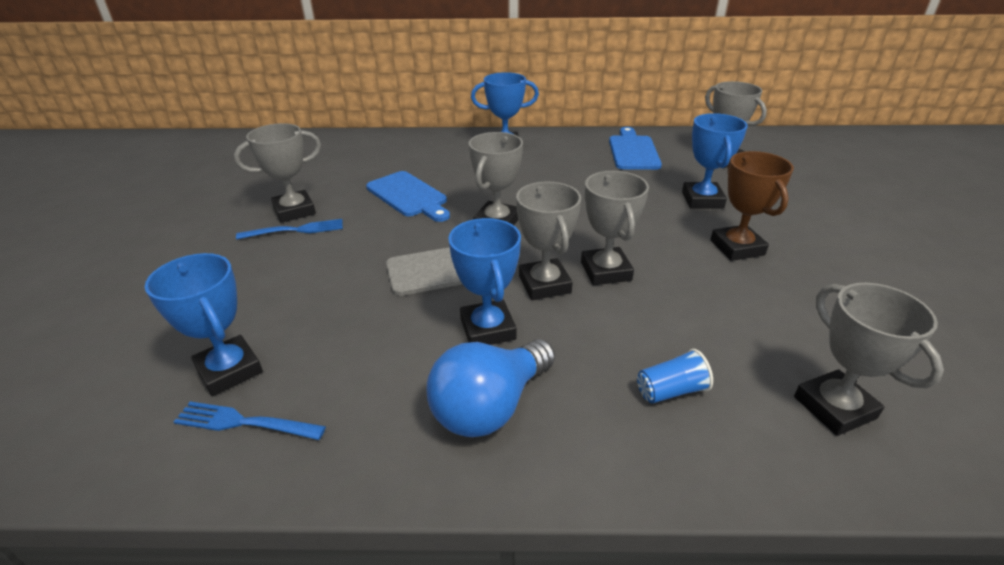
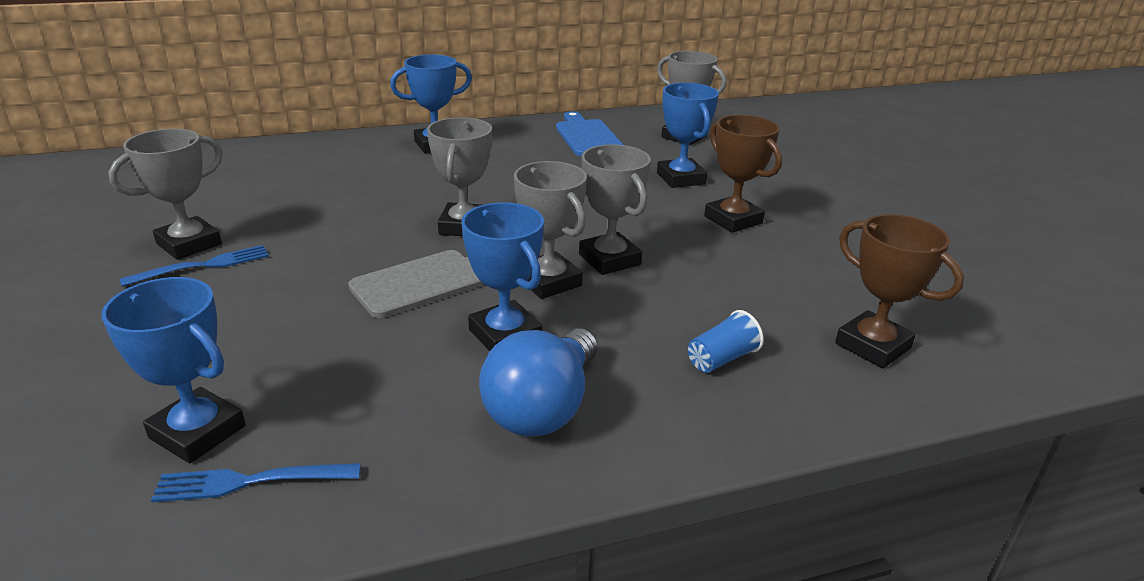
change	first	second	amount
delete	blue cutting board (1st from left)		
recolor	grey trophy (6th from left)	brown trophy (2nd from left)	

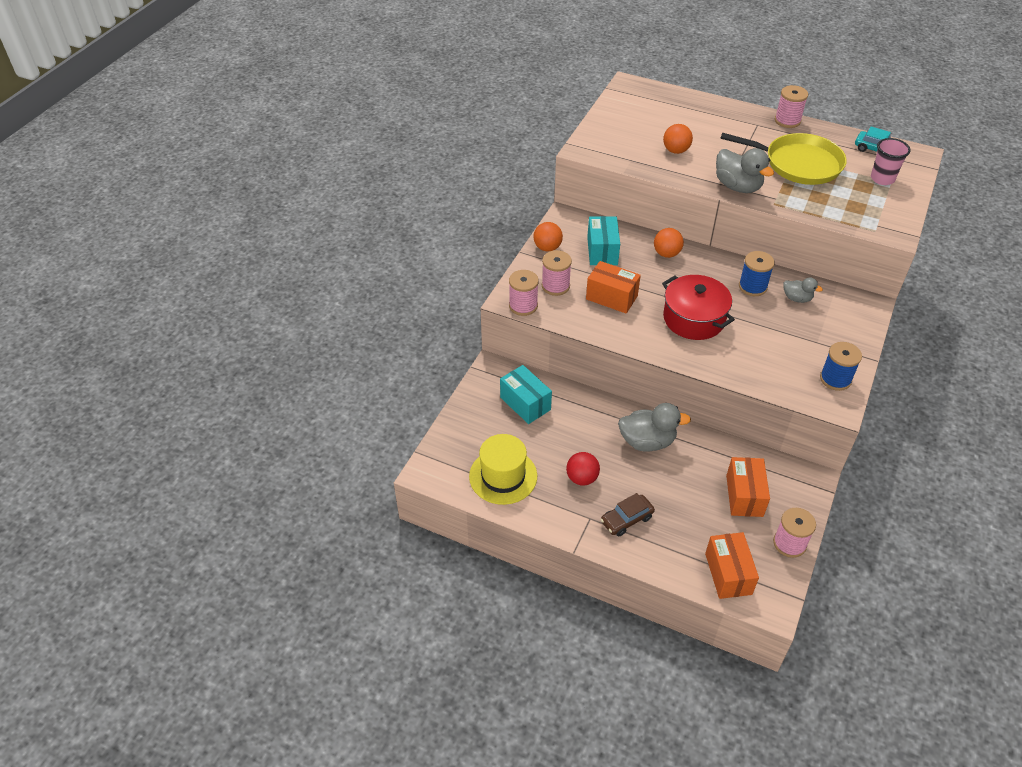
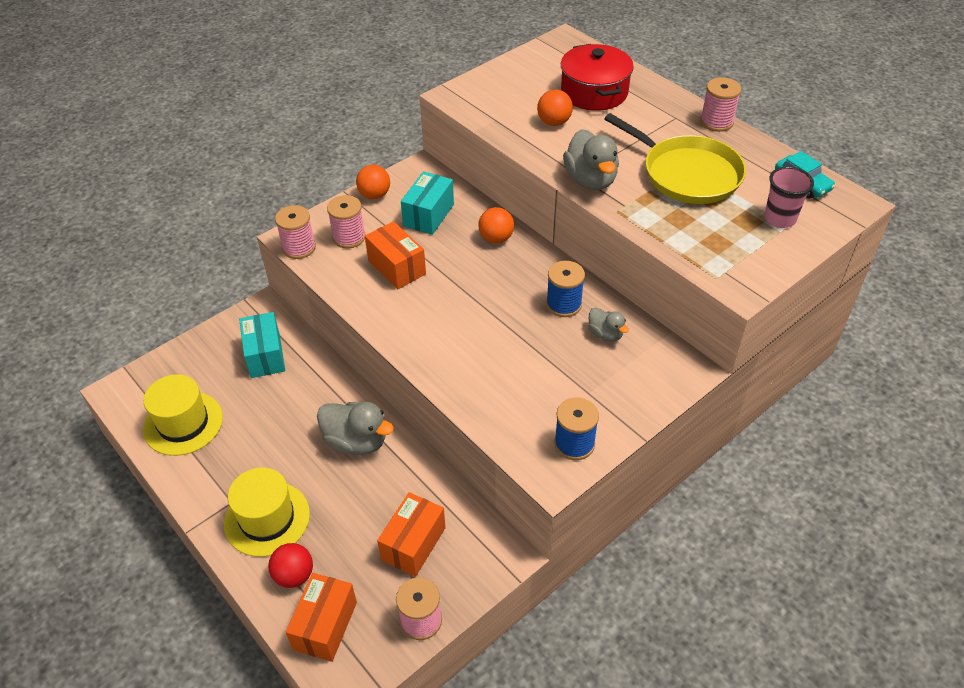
change	first	second	amount
move	red ball		
replace	brown car	yellow hat (2nd from left)	
move	red pot		

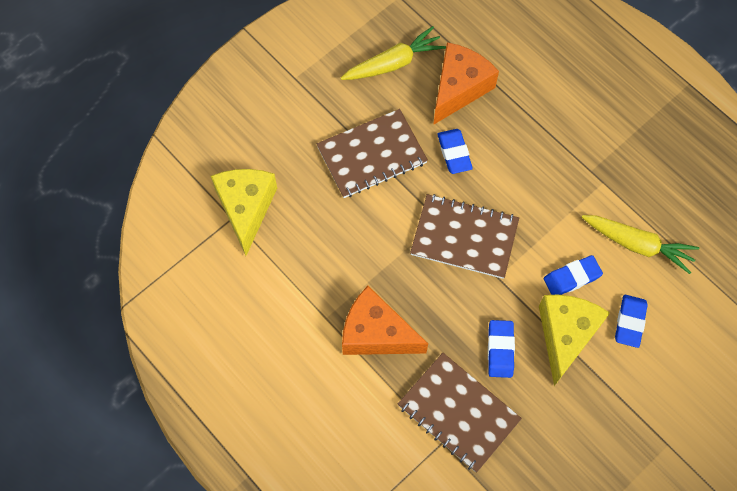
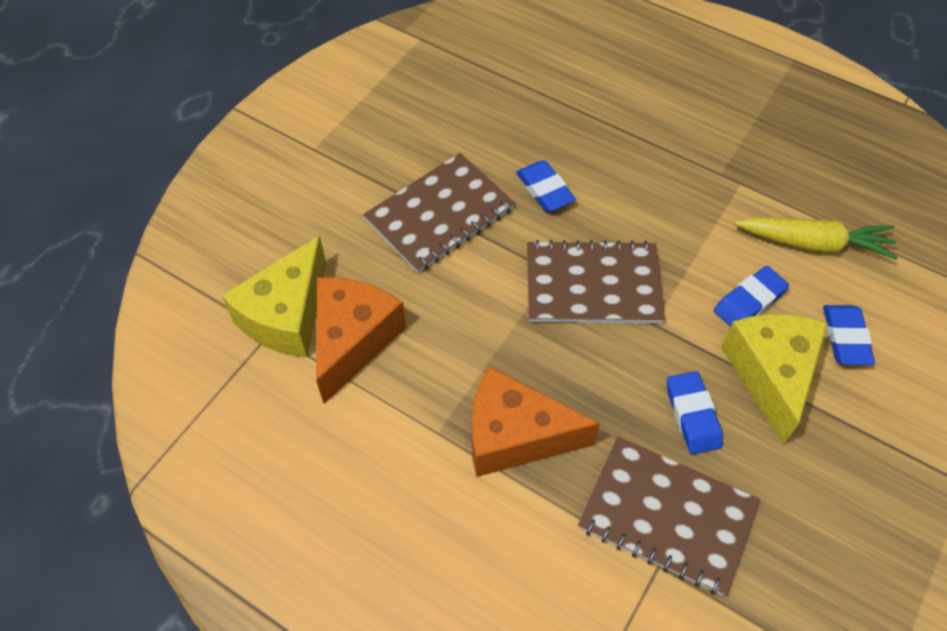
change	first	second	amount
rotate	yellow cheese (1st from left)		135 degrees counterclockwise
delete	yellow carrot (1st from left)		
move	orange cheese (2nd from left in the first image)	orange cheese (1st from left)	

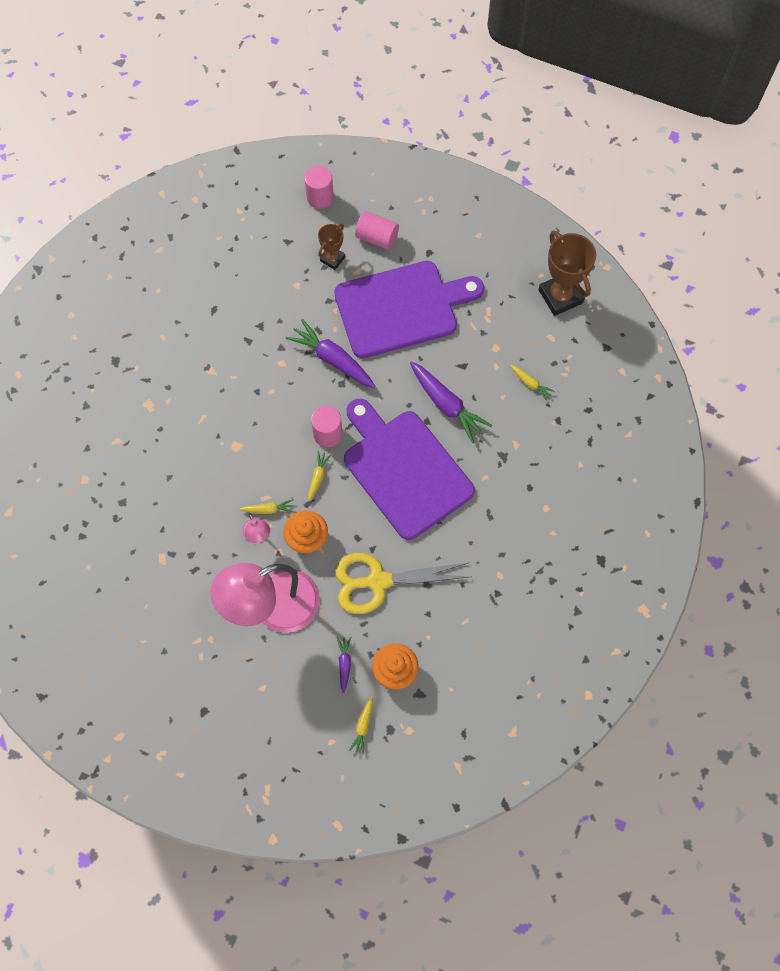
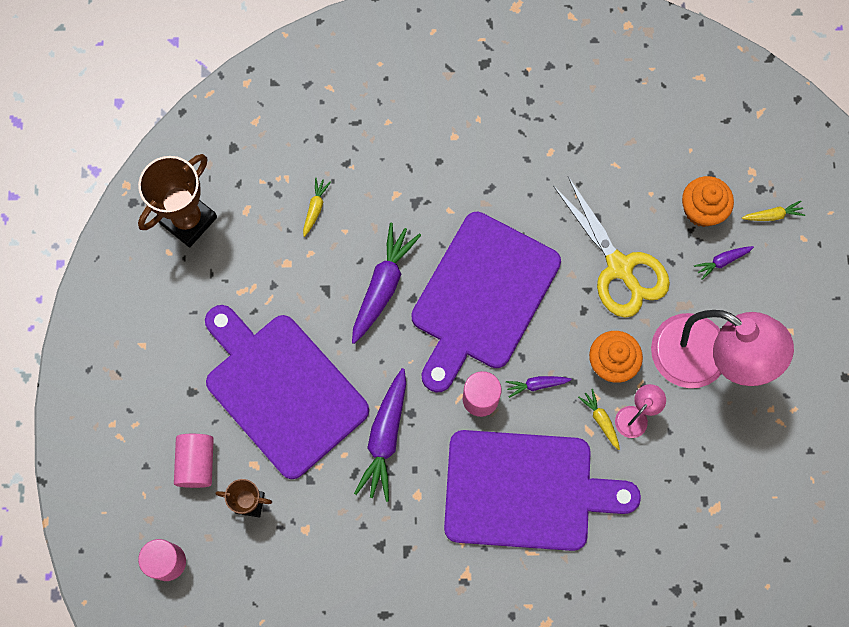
change	first	second	amount
recolor	yellow carrot (2nd from left)	purple carrot (3rd from left)	
insert		purple cutting board (3rd from left)	

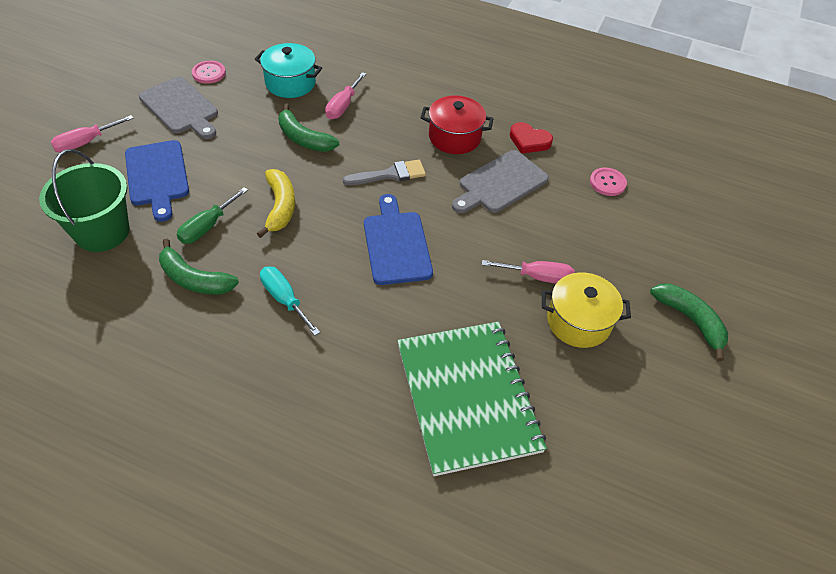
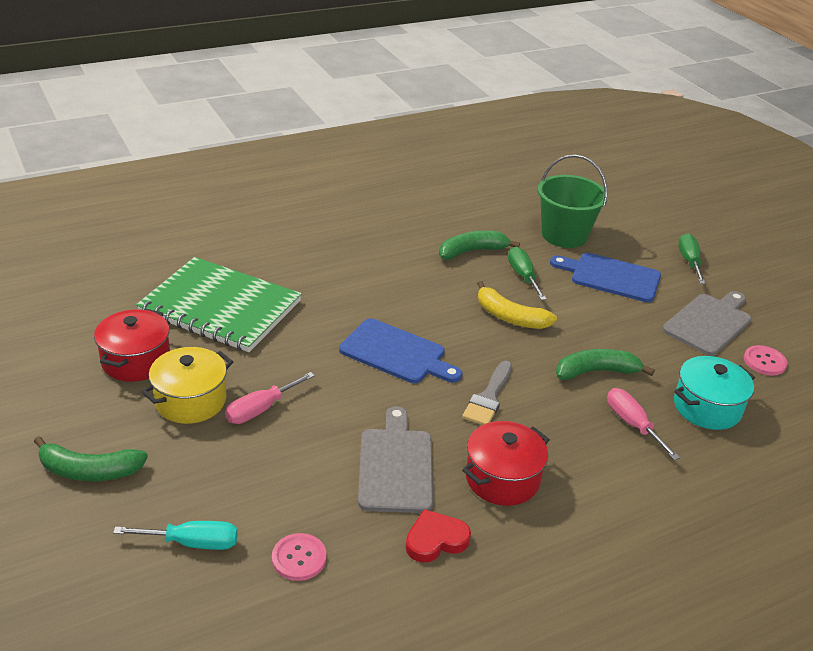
change	first	second	amount
recolor	pink screwdriver (1st from left)	green screwdriver (2nd from left)	
rotate	grey cutting board (1st from left in the first image)	grey cutting board (2nd from left)	135 degrees clockwise
move	turquoise screwdriver		
insert		red pot (1st from left)	

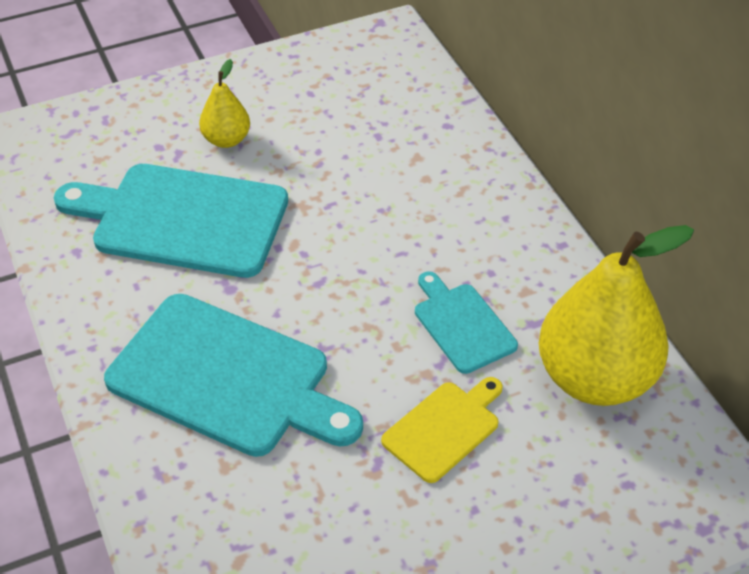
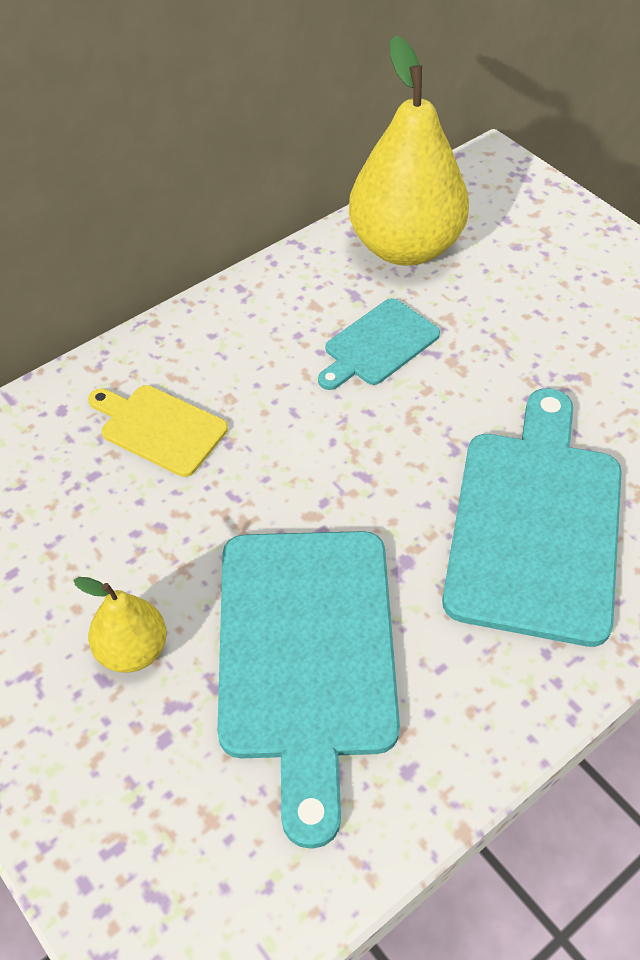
change	first	second	amount
move	yellow cutting board		

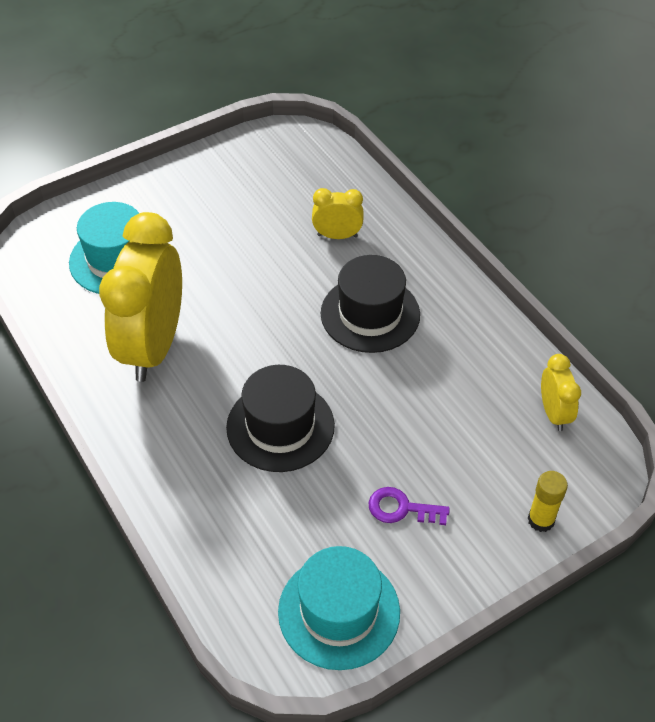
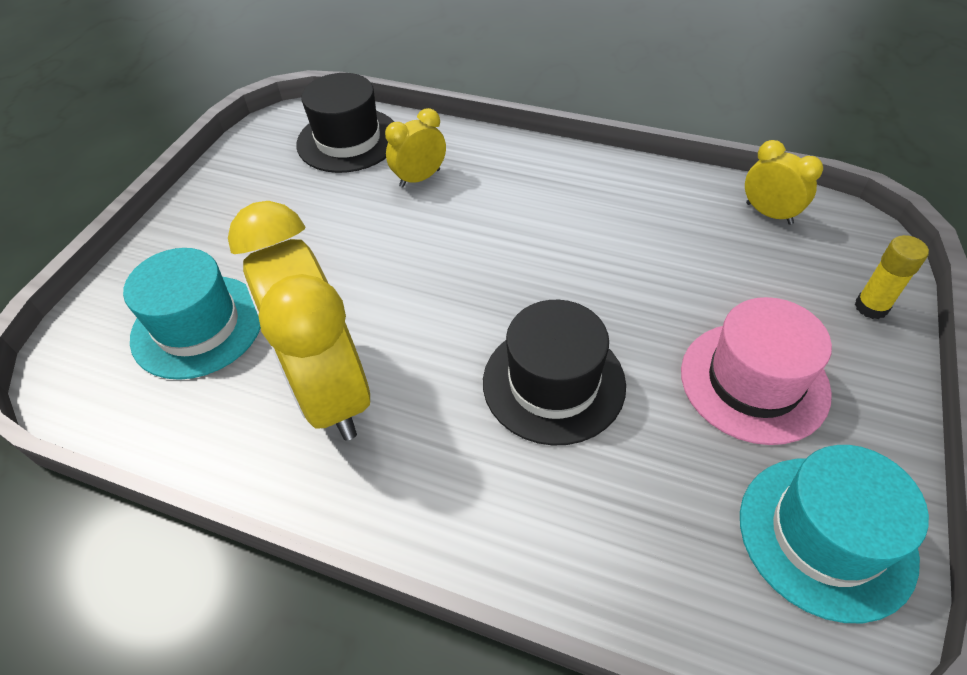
change	first	second	amount
move	black hat (2nd from left in the first image)	black hat (1st from left)	
replace	purple key	pink hat	

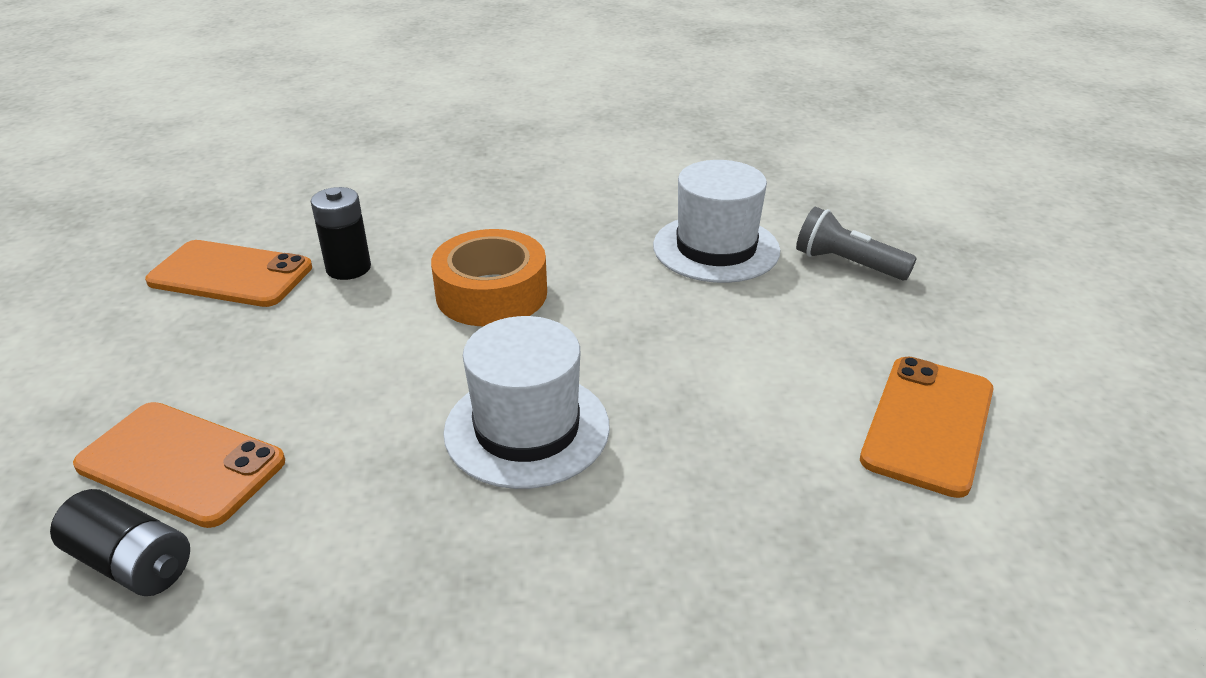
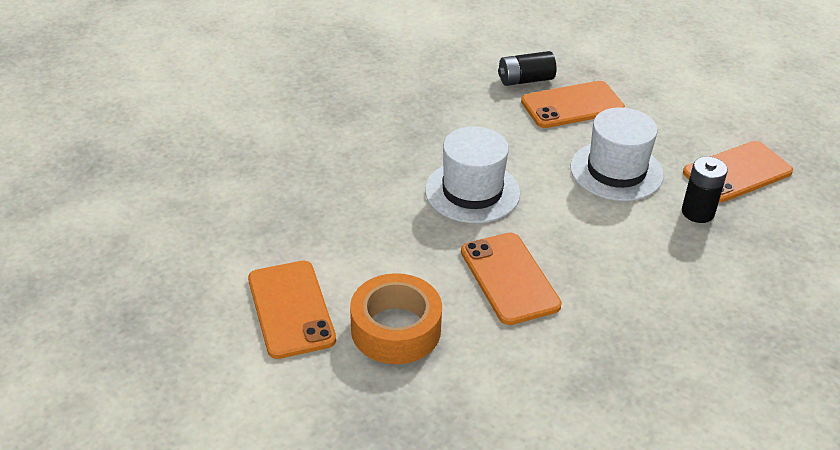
change	first	second	amount
move	orange tape		
move	white hat (2nd from left)		
delete	grey flashlight		
insert		orange phone (2nd from left)	

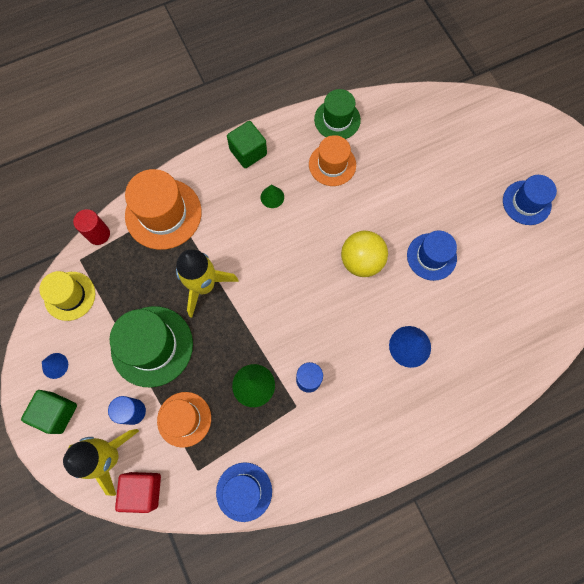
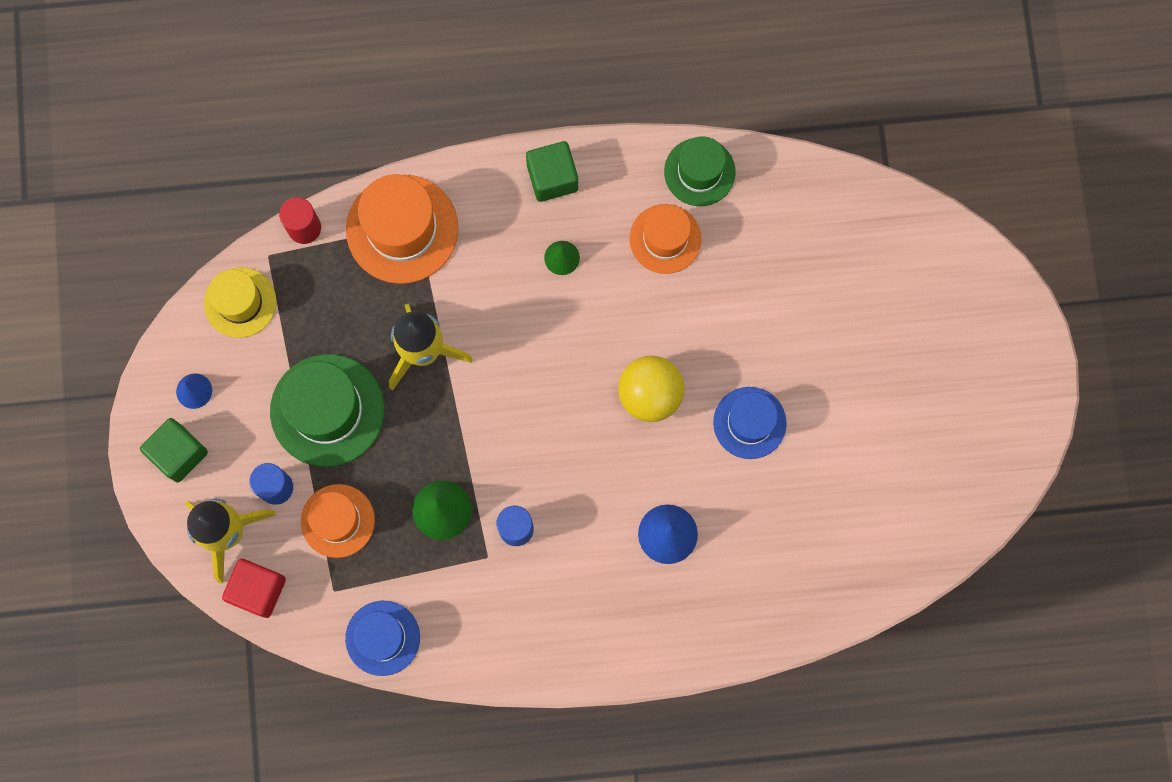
change	first	second	amount
delete	blue hat (3rd from left)		

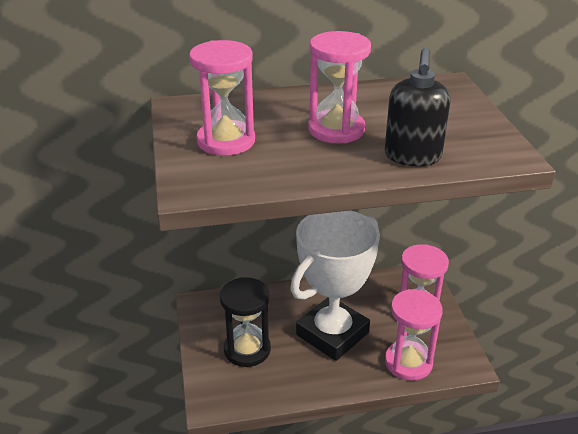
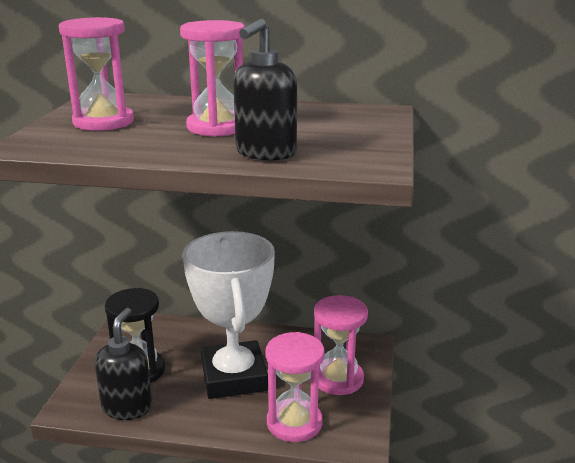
change	first	second	amount
rotate	white trophy		75 degrees counterclockwise
insert		black soap dispenser (1st from left)	

